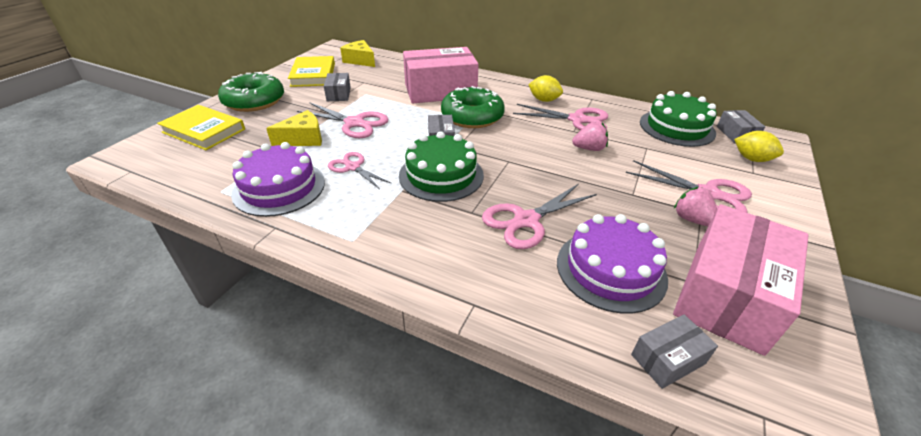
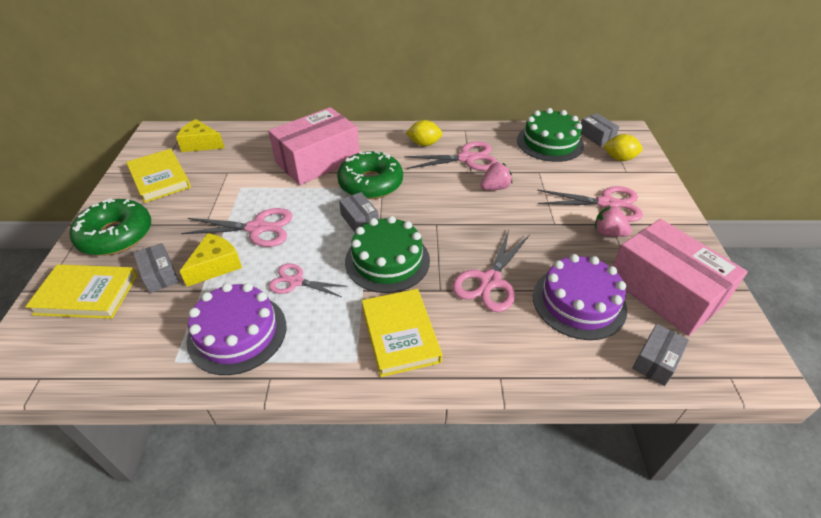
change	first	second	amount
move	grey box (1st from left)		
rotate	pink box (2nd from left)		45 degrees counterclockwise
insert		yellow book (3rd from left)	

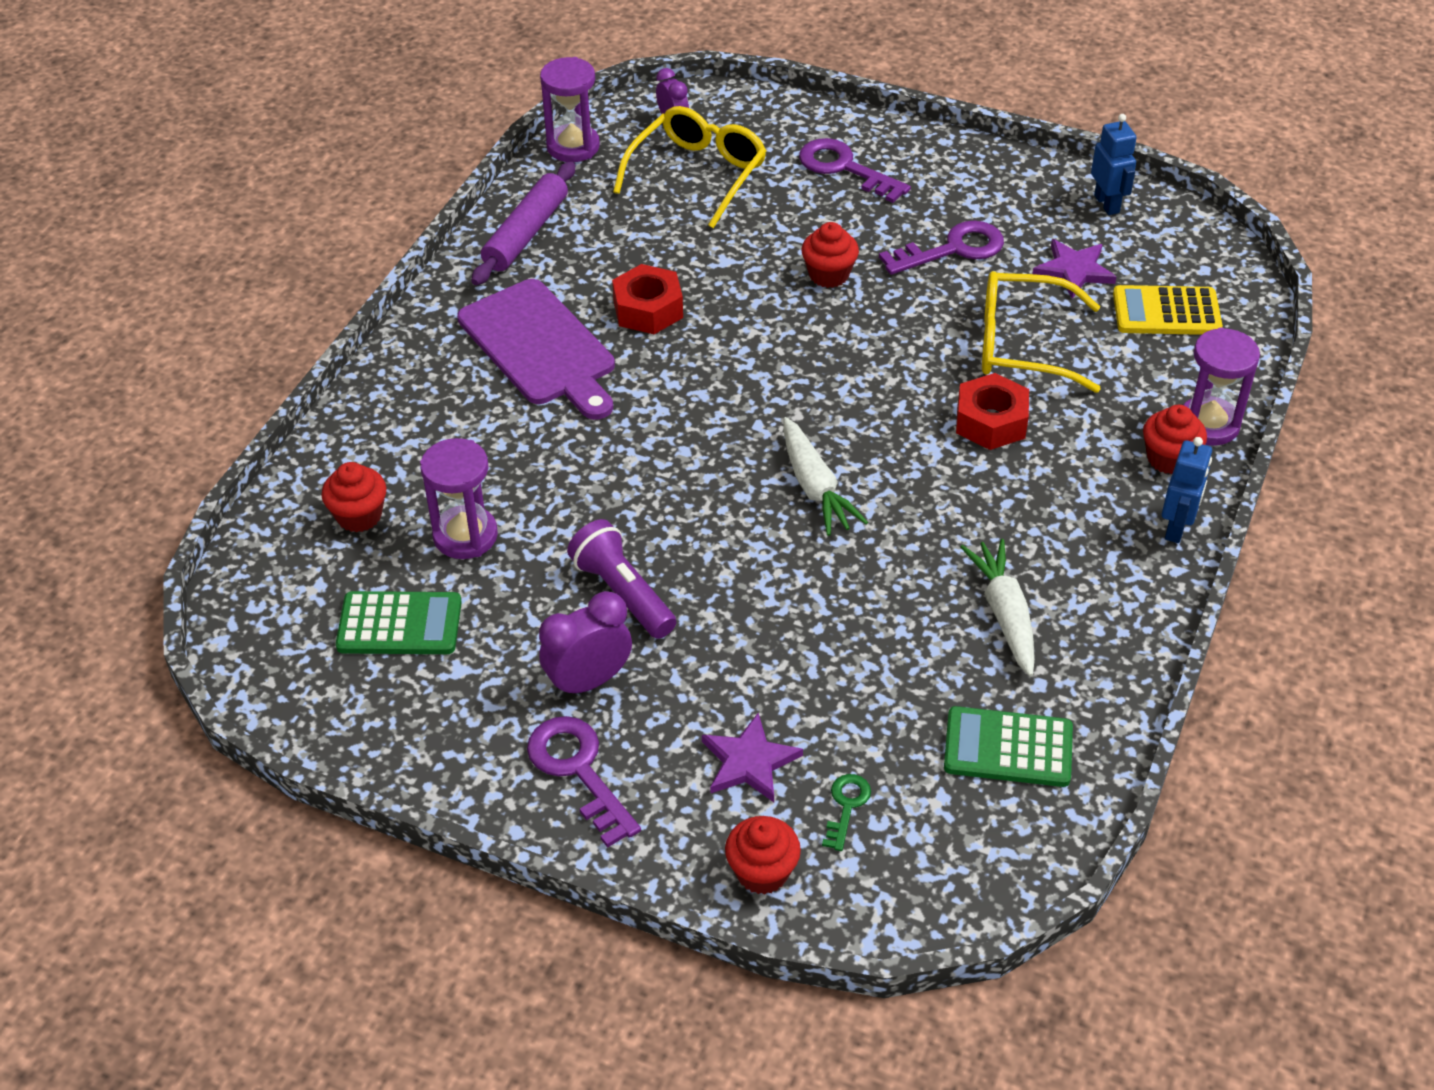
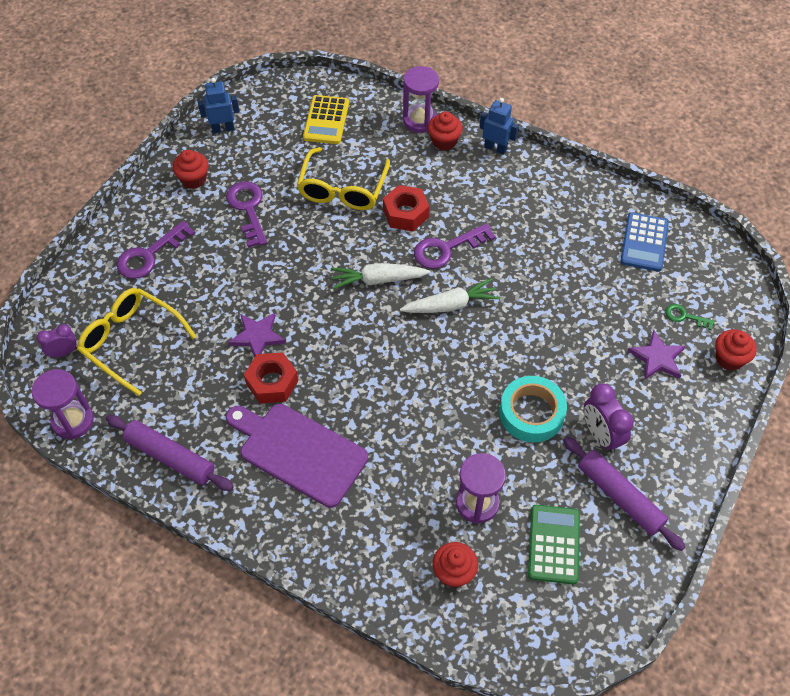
change	first	second	amount
rotate	purple cutting board		120 degrees counterclockwise
move	purple key (1st from left in the first image)	purple key (3rd from left)	
replace	purple flashlight	turquoise tape	
move	red cupcake (3rd from left in the first image)	red cupcake (1st from left)	
recolor	green calculator (2nd from left)	blue calculator	
move	white carrot (2nd from left in the first image)	white carrot (1st from left)	
move	purple star (2nd from left in the first image)	purple star (1st from left)	
insert		purple rolling pin (2nd from left)	

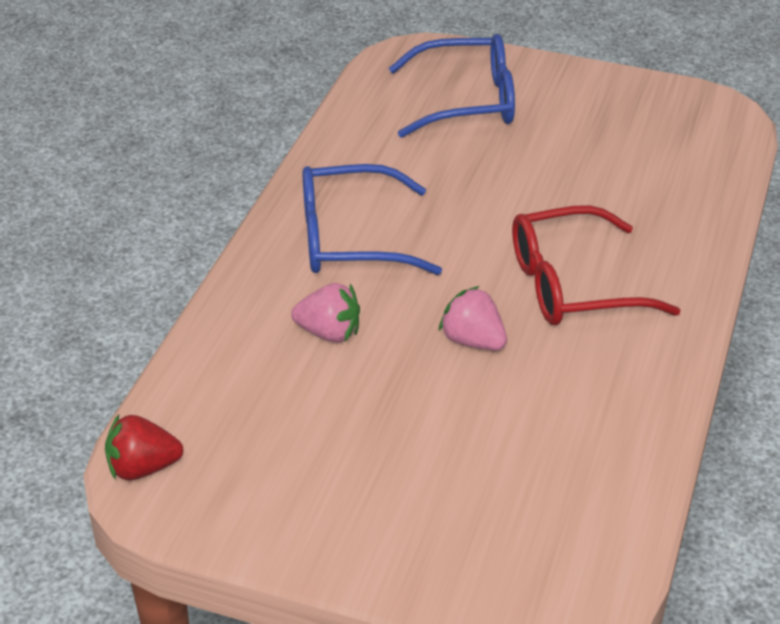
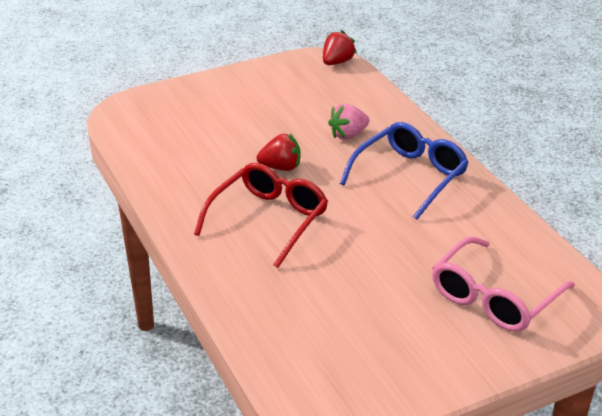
change	first	second	amount
recolor	blue glasses (2nd from left)	pink glasses	
recolor	pink strawberry (2nd from left)	red strawberry (1st from left)	

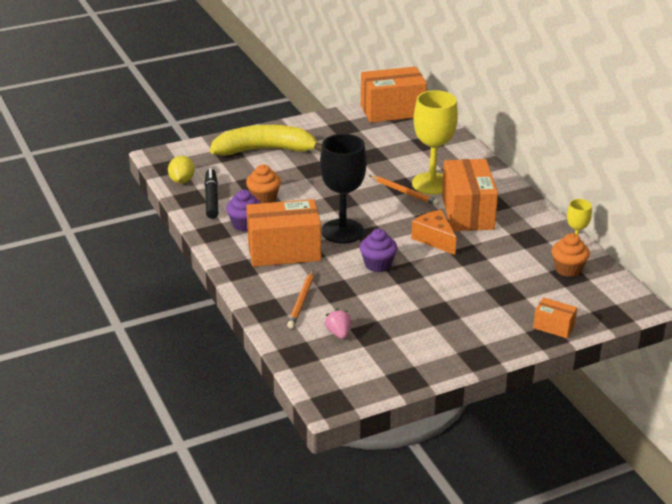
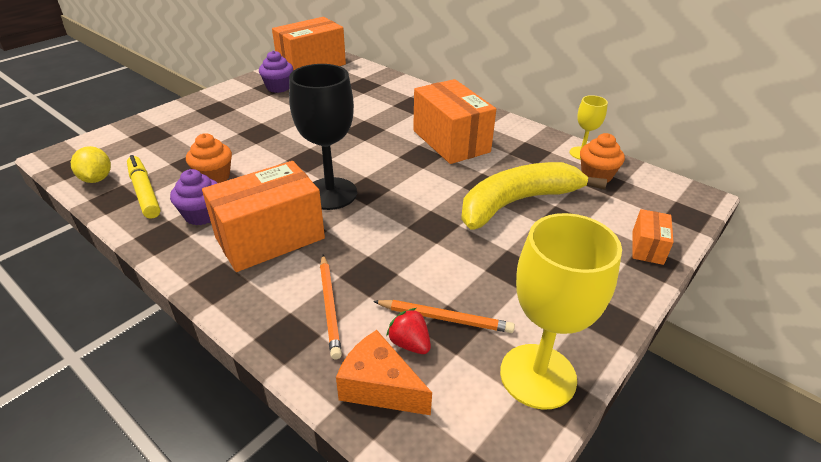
change	first	second	amount
recolor	black marker	yellow marker	
move	yellow banana		
recolor	pink strawberry	red strawberry	
move	purple cupcake (2nd from left)		
move	orange pencil (2nd from left)		
move	orange cheese		
move	yellow goblet (1st from left)		
rotate	orange box (4th from left)		75 degrees counterclockwise

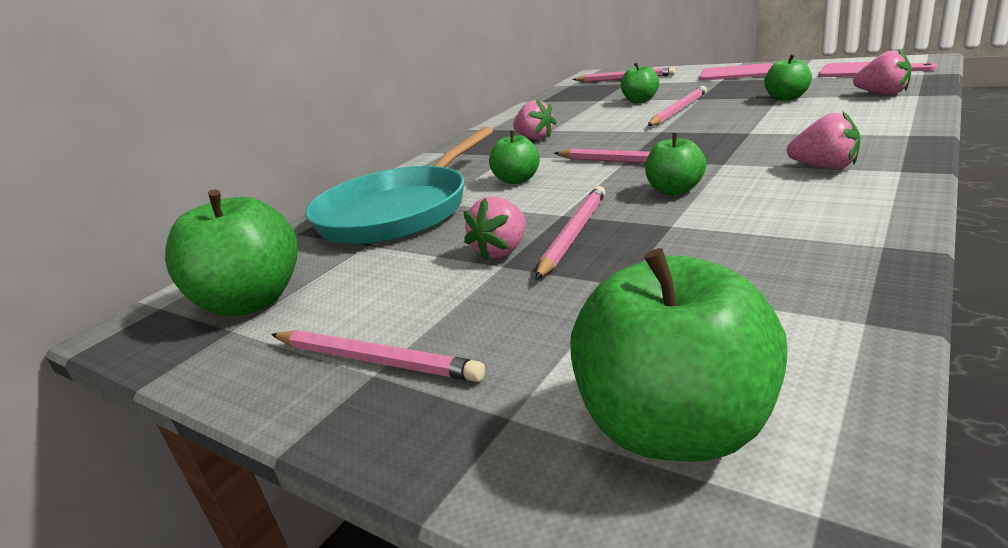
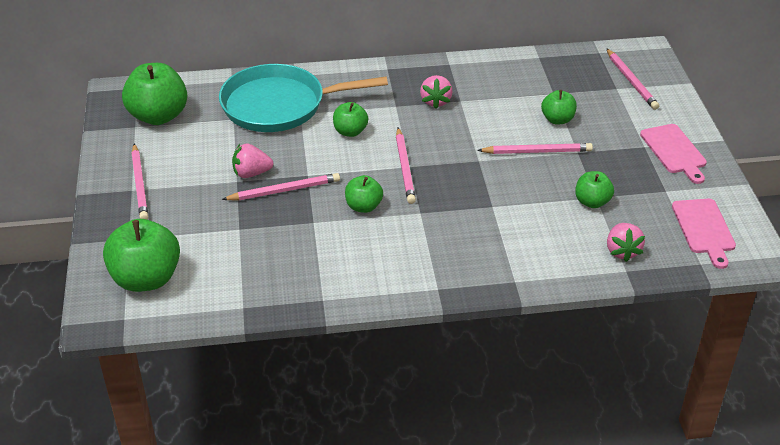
change	first	second	amount
delete	pink strawberry (3rd from left)		

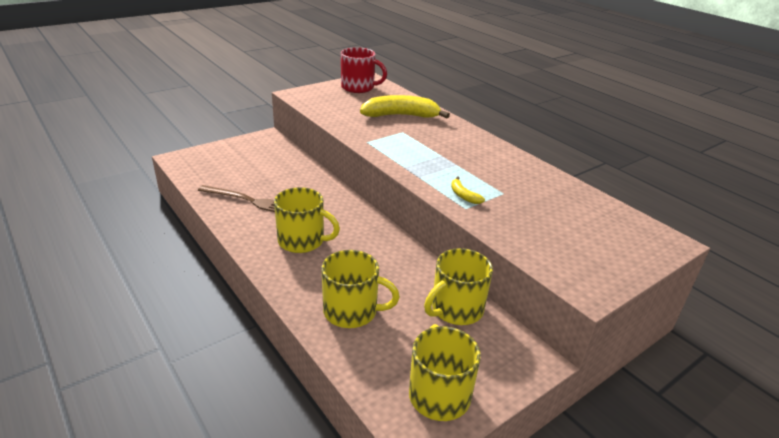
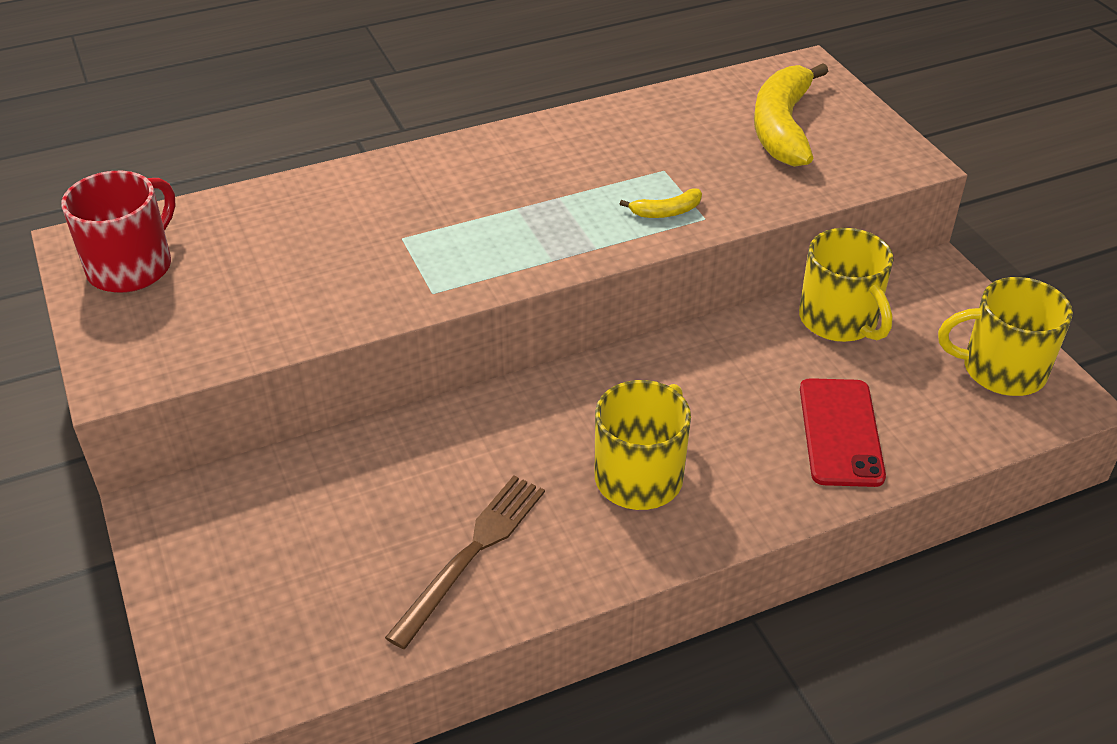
change	first	second	amount
replace	yellow mug (2nd from left)	red phone	
move	yellow banana (1st from left in the first image)	yellow banana (2nd from left)	

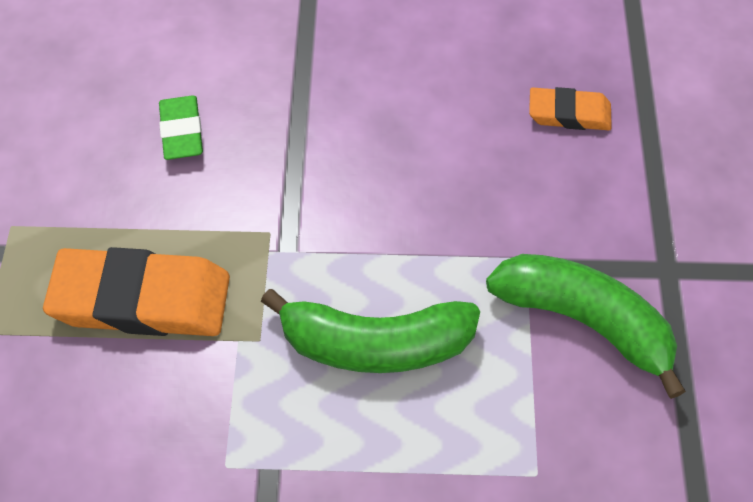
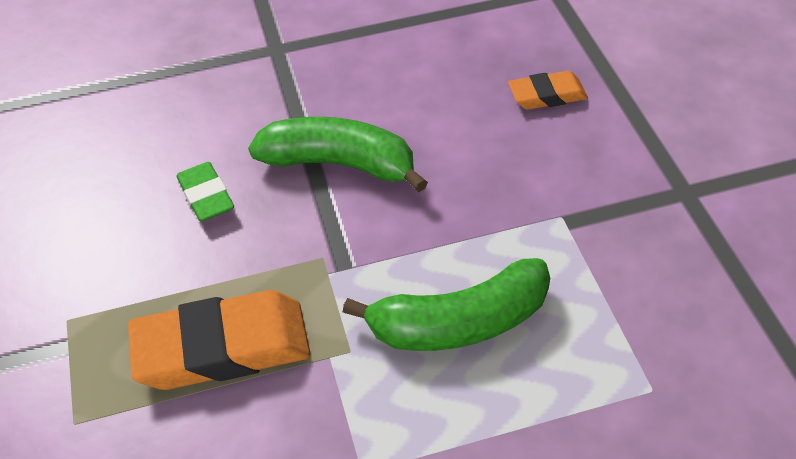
change	first	second	amount
move	green banana (2nd from left in the first image)	green banana (1st from left)	

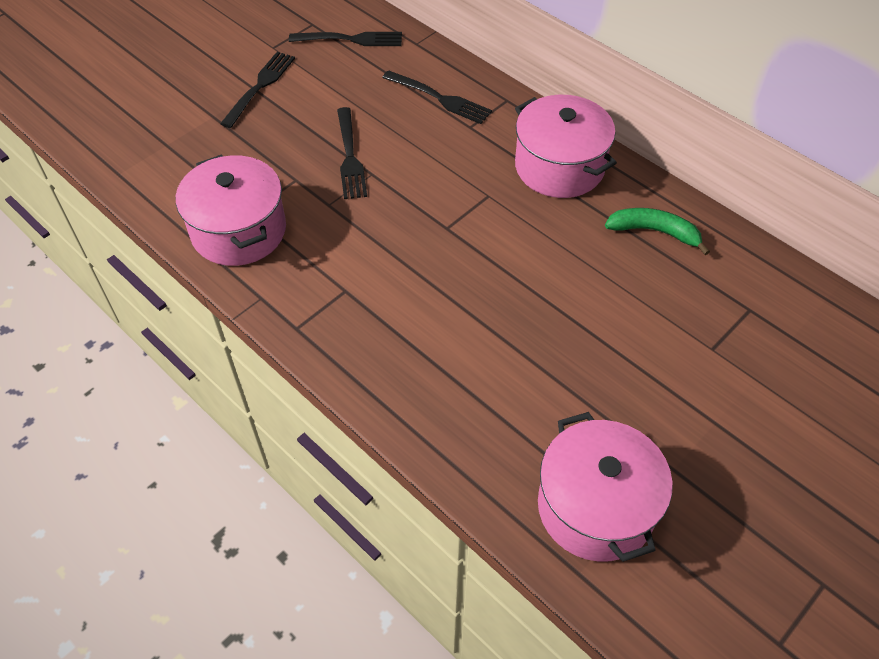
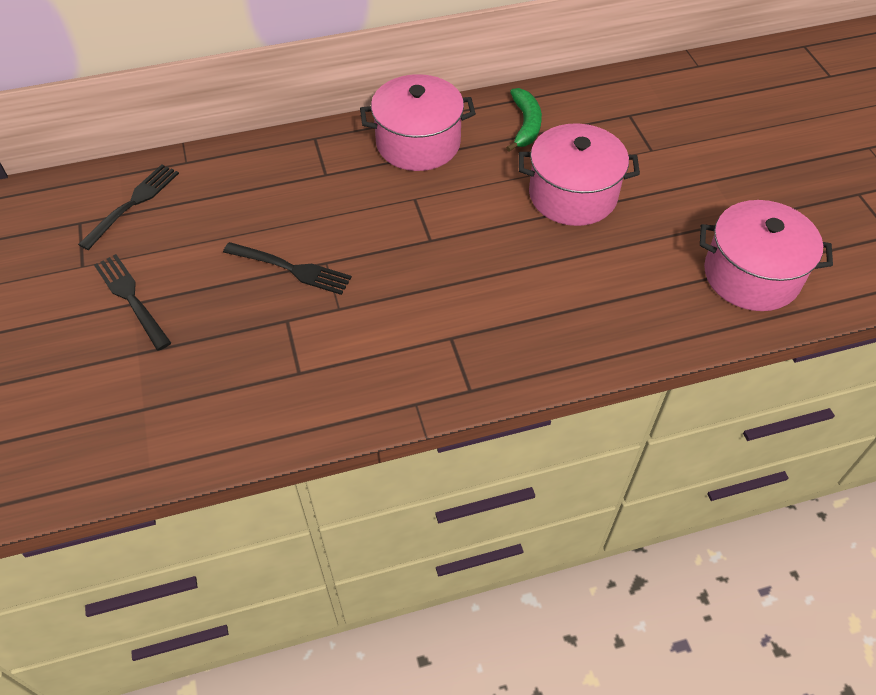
change	first	second	amount
move	pink pot (1st from left in the first image)	pink pot (2nd from left)	
delete	black fork (4th from left)		
rotate	green banana		135 degrees clockwise

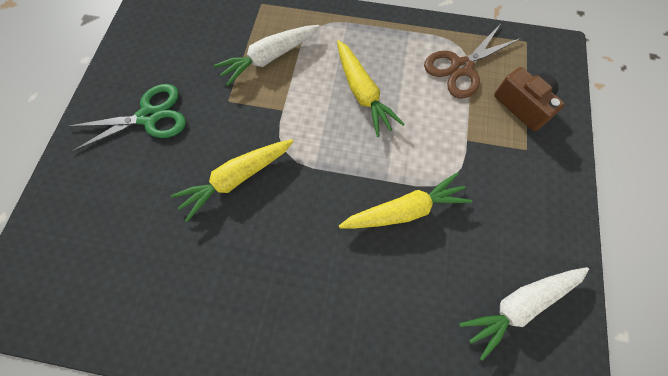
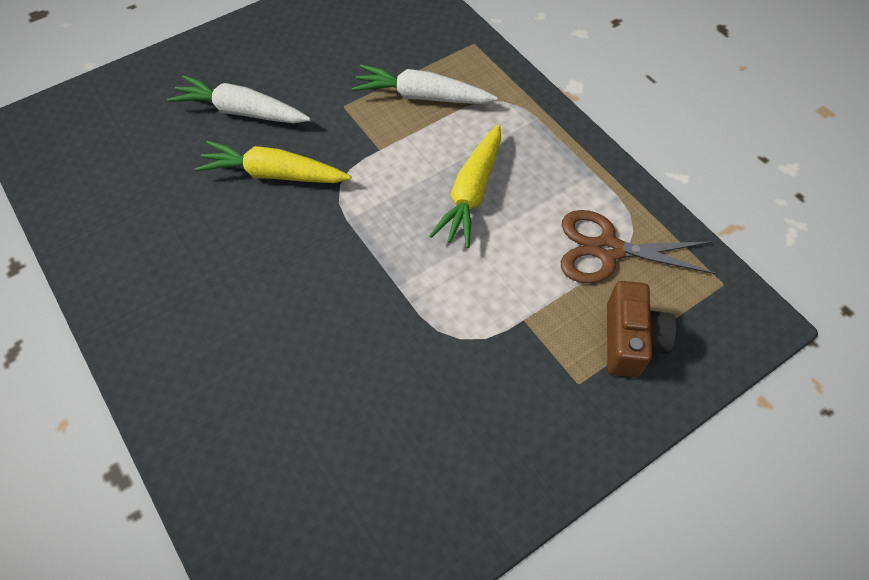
change	first	second	amount
delete	green scissors		
delete	yellow carrot (3rd from left)		
move	white carrot (2nd from left in the first image)	white carrot (1st from left)	

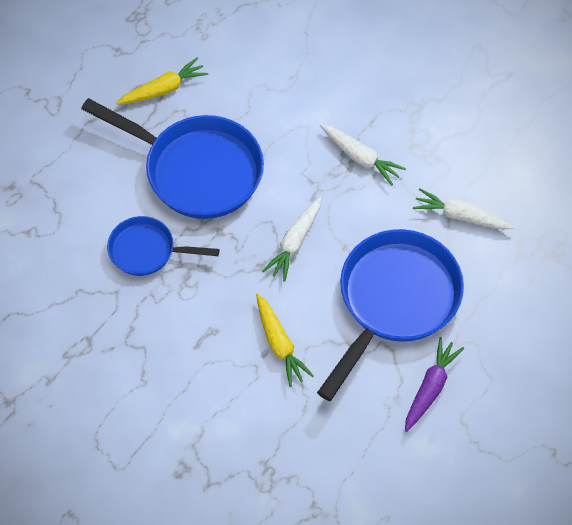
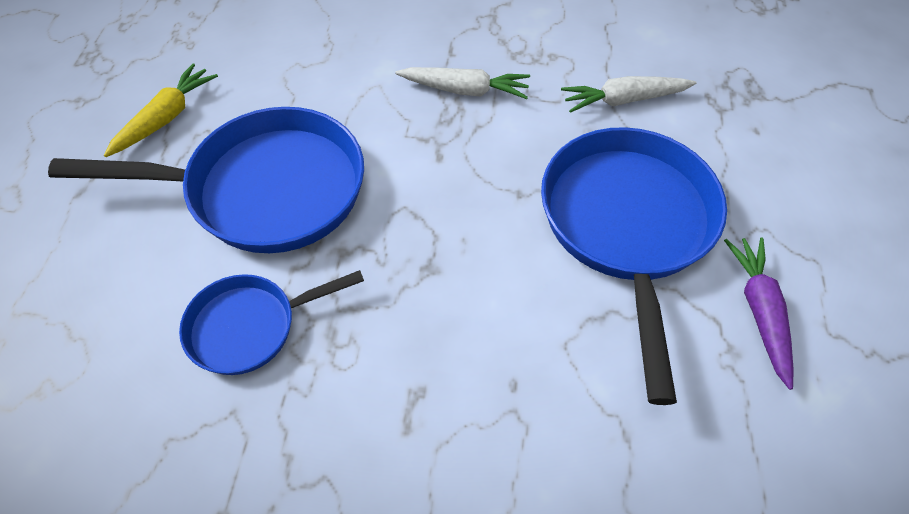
change	first	second	amount
delete	yellow carrot (2nd from left)		
delete	white carrot (1st from left)		

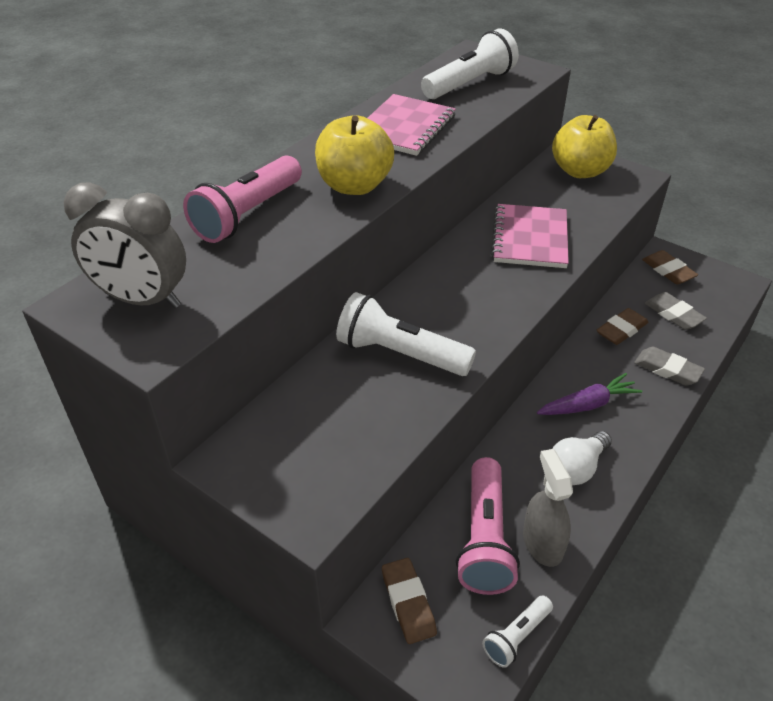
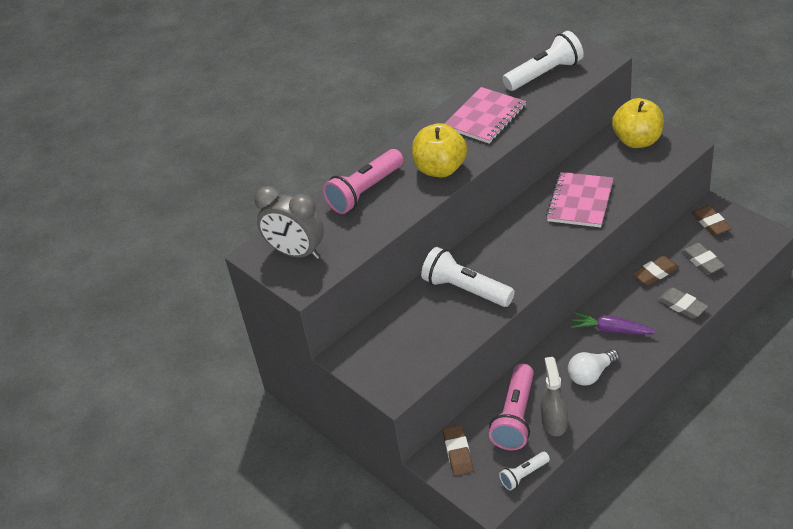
change	first	second	amount
rotate	purple carrot		150 degrees counterclockwise

